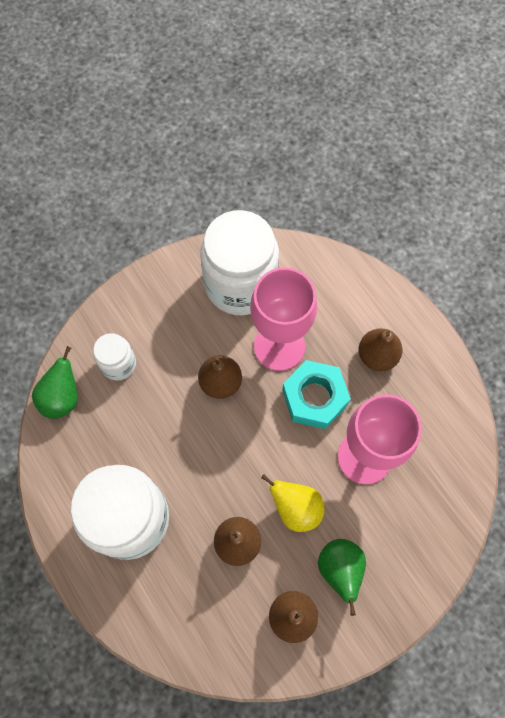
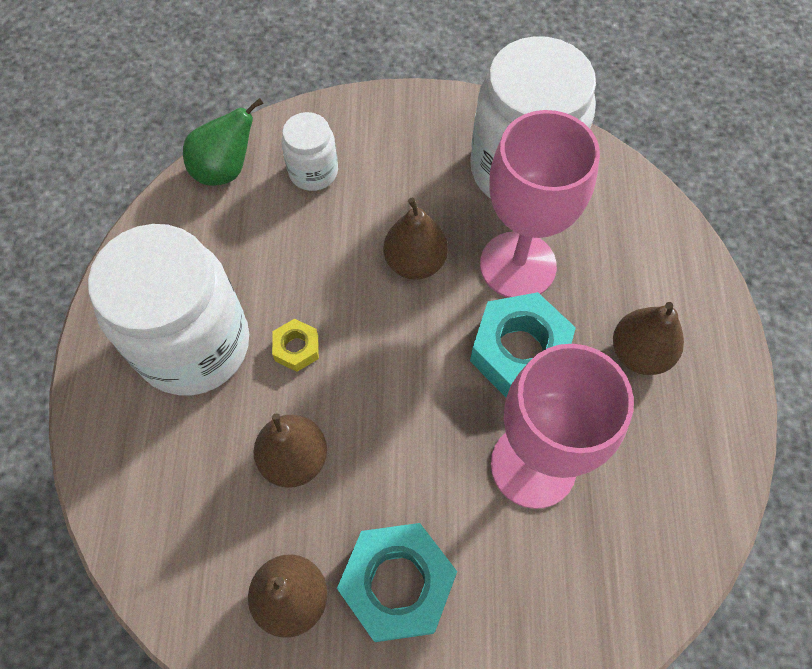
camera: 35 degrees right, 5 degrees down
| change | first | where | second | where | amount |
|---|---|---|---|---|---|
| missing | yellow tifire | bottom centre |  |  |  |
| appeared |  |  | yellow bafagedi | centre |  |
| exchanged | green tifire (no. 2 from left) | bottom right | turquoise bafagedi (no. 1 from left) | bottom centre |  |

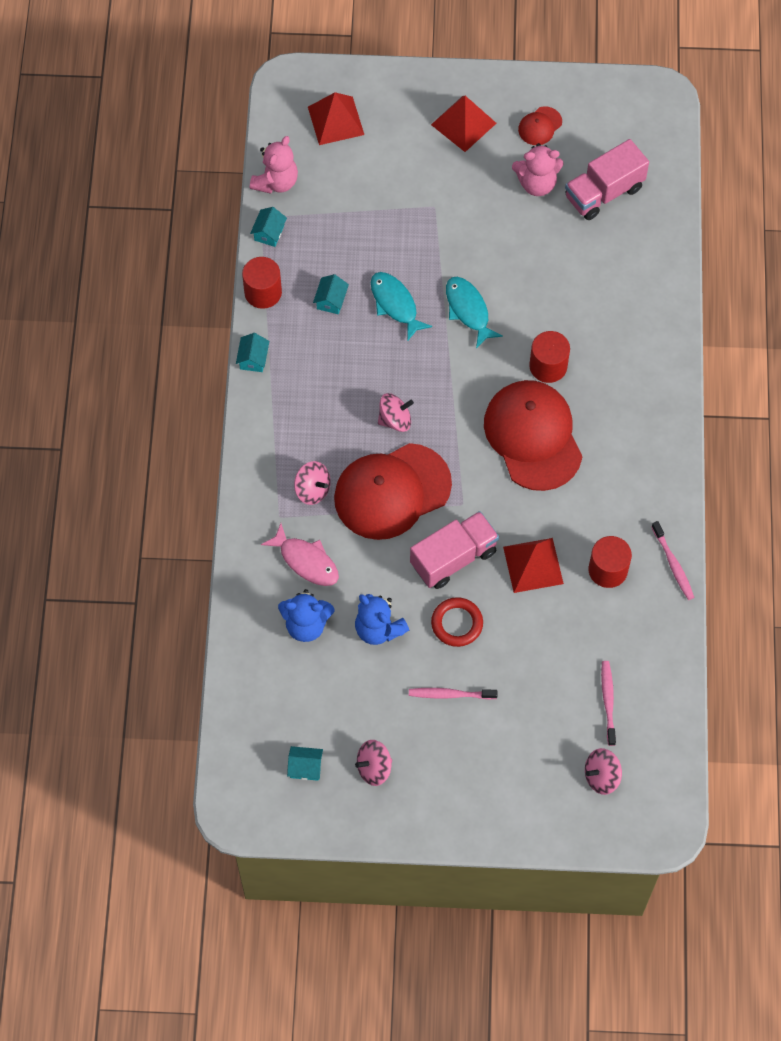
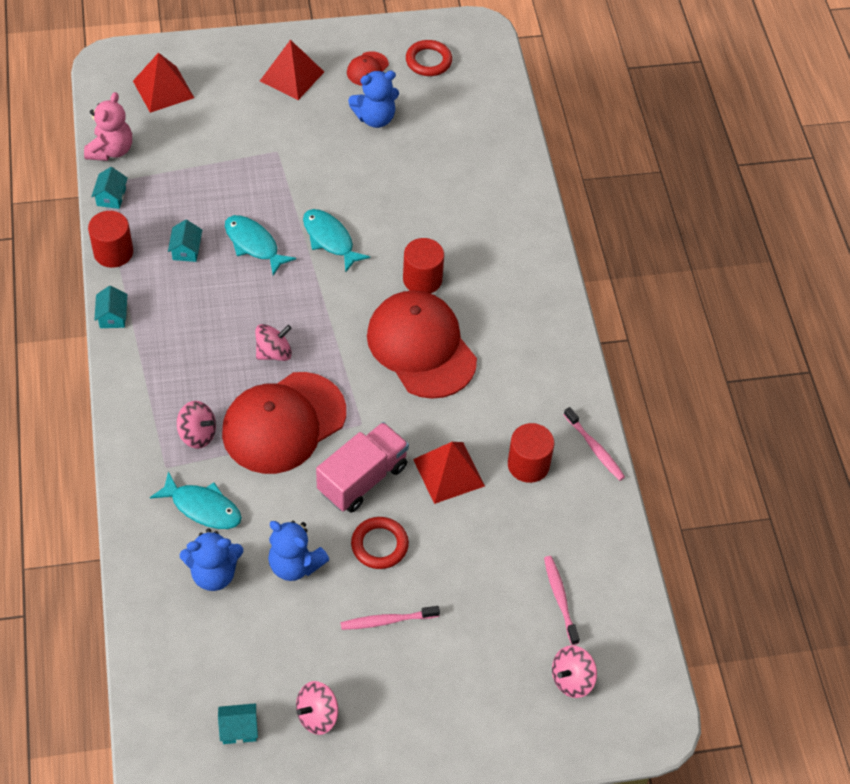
camera: 15 degrees left, 10 degrees down
| change | first | where | second | where | amount |
|---|---|---|---|---|---|
| missing | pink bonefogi (no. 2 from left) | top right |  |  |  |
| appeared |  |  | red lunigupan (no. 2 from left) | top centre |  |
| colour | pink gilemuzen | centre | turquoise gilemuzen (no. 1 from left) | middle left |  |
| colour | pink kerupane (no. 2 from left) | top right | blue kerupane (no. 3 from left) | top centre |  |

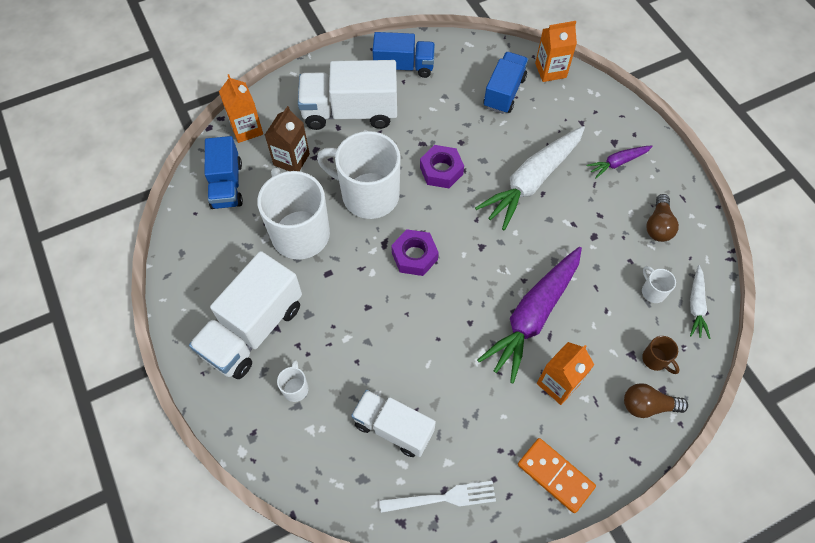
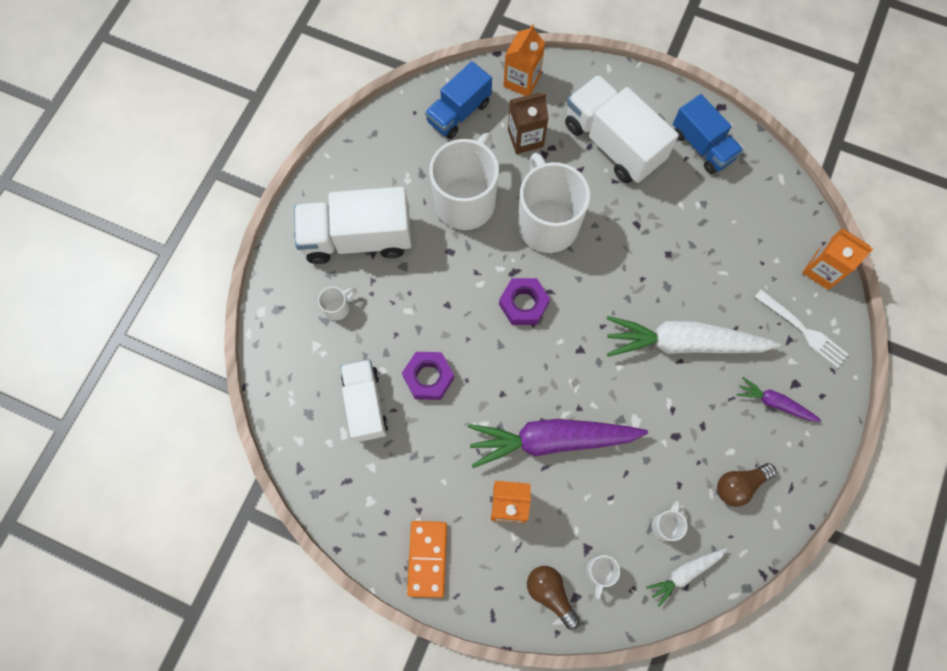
camera: 50 degrees right, 10 degrees up
| change | first | where | second | where | amount |
|---|---|---|---|---|---|
| missing | blue bonefogi (no. 3 from left) | top centre |  |  |  |
| relocated | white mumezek | bottom centre |  | middle right |  |
| relocated | purple bafagedi (no. 2 from left in the first image) | top centre | purple bafagedi (no. 1 from left) | centre |  |
| colour | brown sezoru | middle right | white sezoru (no. 4 from left) | bottom centre |  |

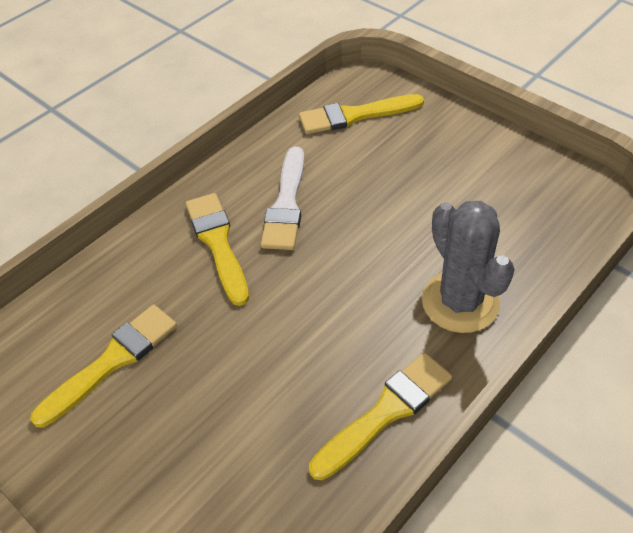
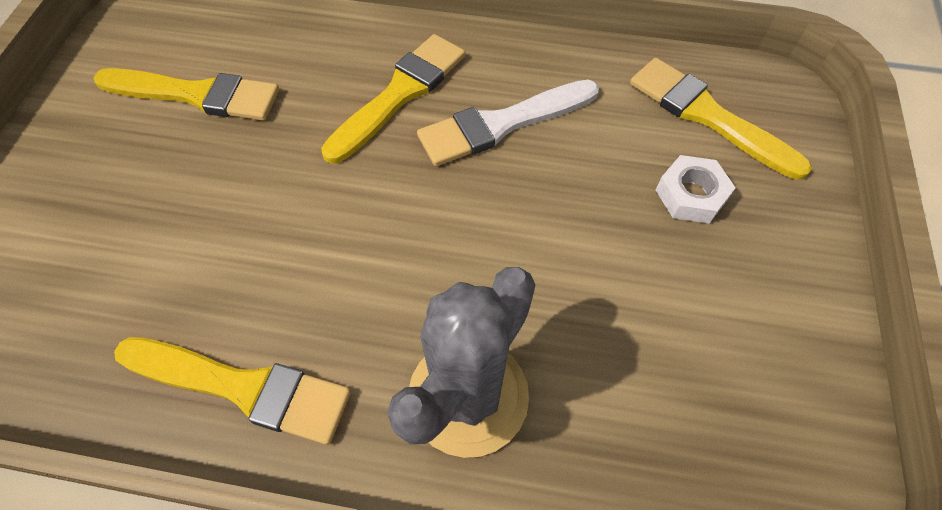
camera: 55 degrees right, 10 degrees up
| change | first | where | second | where | amount |
|---|---|---|---|---|---|
| appeared |  |  | white bafagedi | middle right |  |

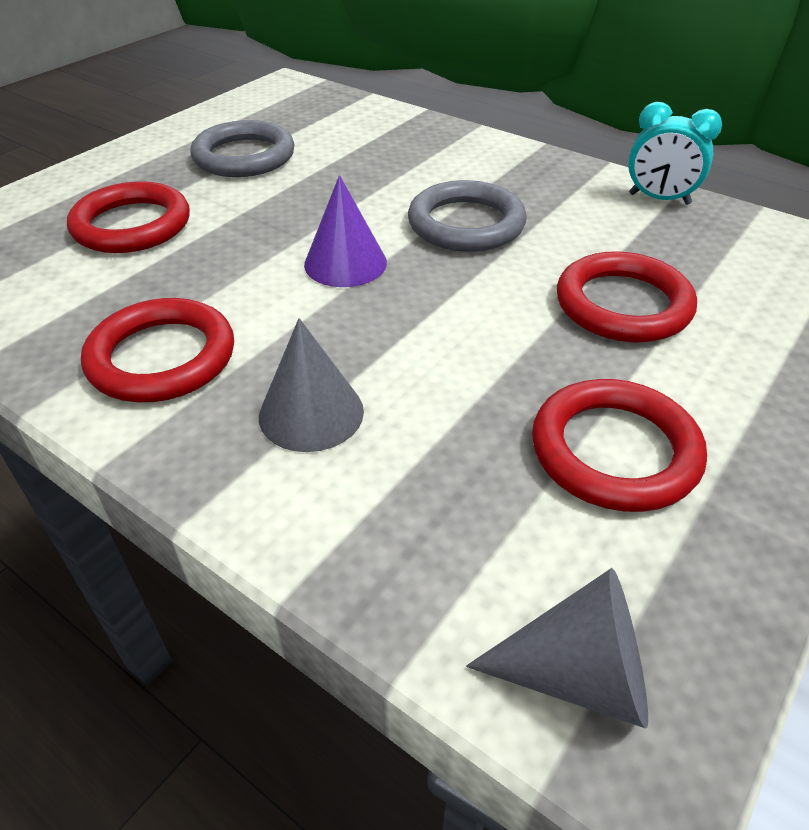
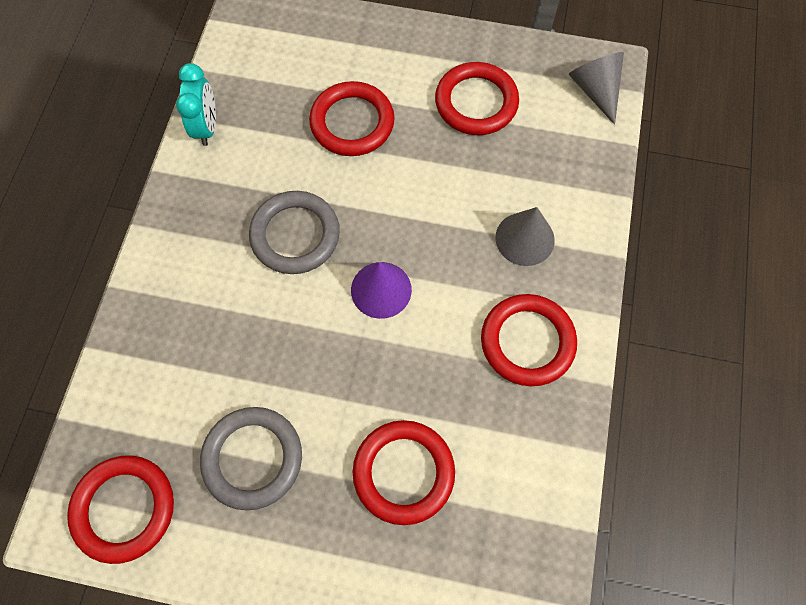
camera: 115 degrees left, 25 degrees up
| change | first | where | second | where | amount |
|---|---|---|---|---|---|
| appeared |  |  | red lunigupan (no. 1 from left) | bottom left |  |

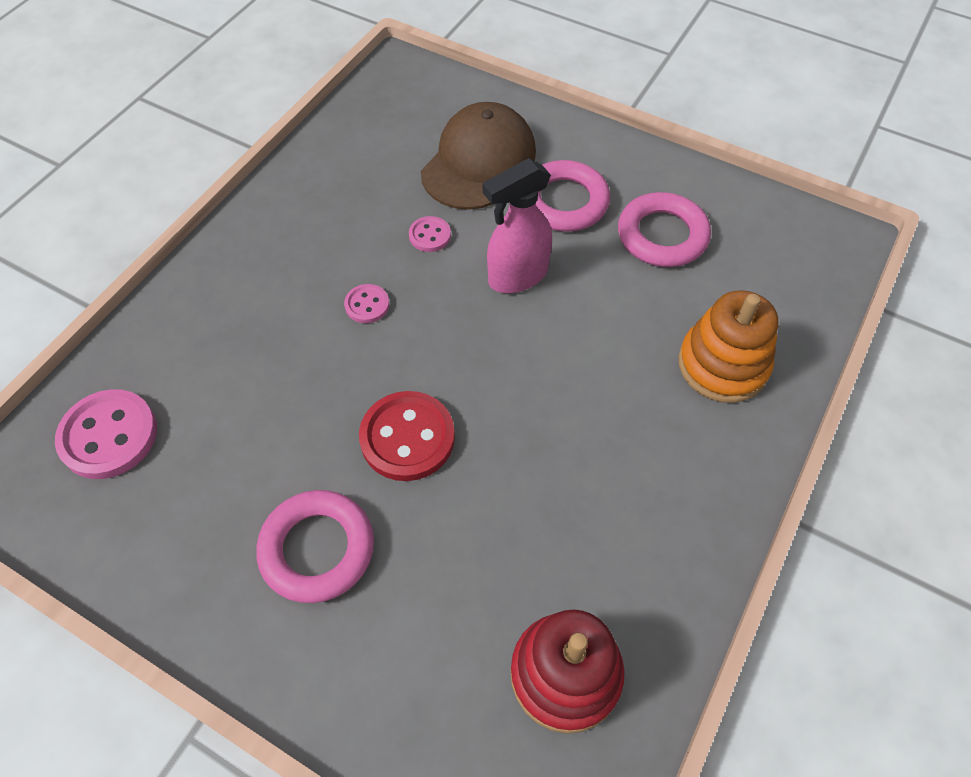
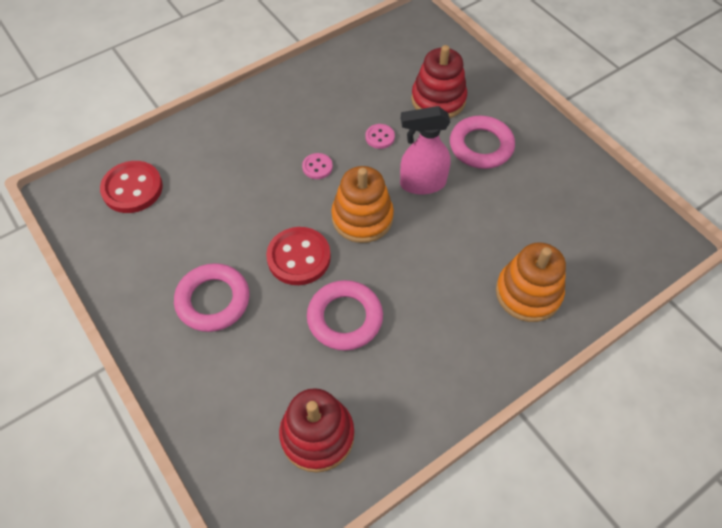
camera: 25 degrees right, 0 degrees up
| change | first | where | second | where | amount |
|---|---|---|---|---|---|
| appeared |  |  | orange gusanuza (no. 1 from left) | centre |  |
| relocated | pink lunigupan (no. 3 from left in the first image) | top right | pink lunigupan (no. 2 from left) | centre |  |
| exchanged | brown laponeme | top centre | red gusanuza (no. 2 from left) | top centre |  |
| colour | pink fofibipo (no. 1 from left) | middle left | red fofibipo (no. 1 from left) | middle left |  |

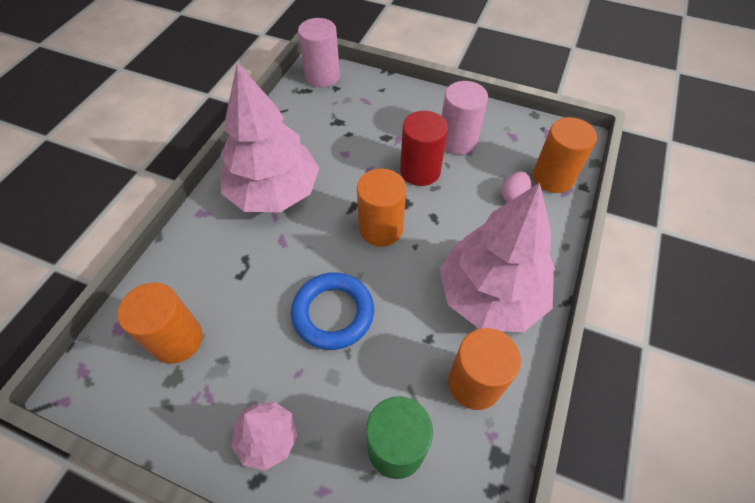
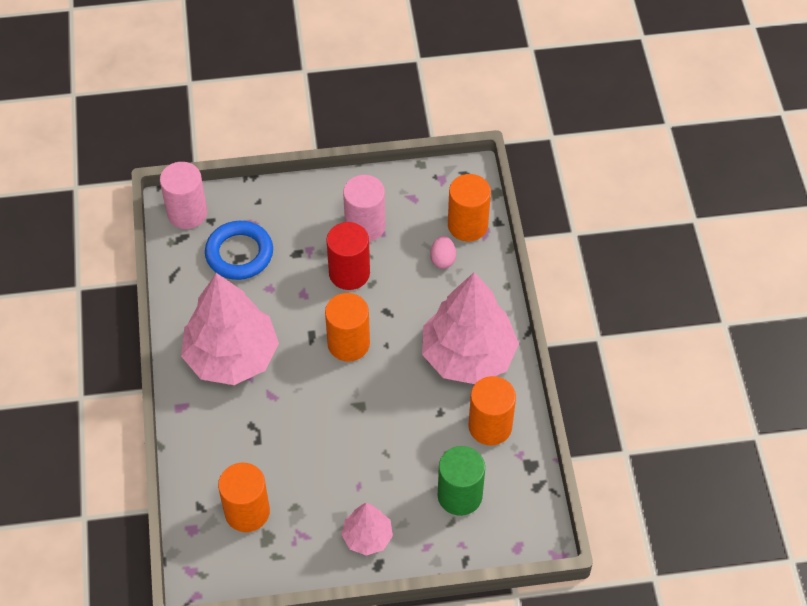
camera: 30 degrees left, 0 degrees up
| change | first | where | second | where | amount |
|---|---|---|---|---|---|
| relocated | blue lunigupan | centre |  | middle left |  |

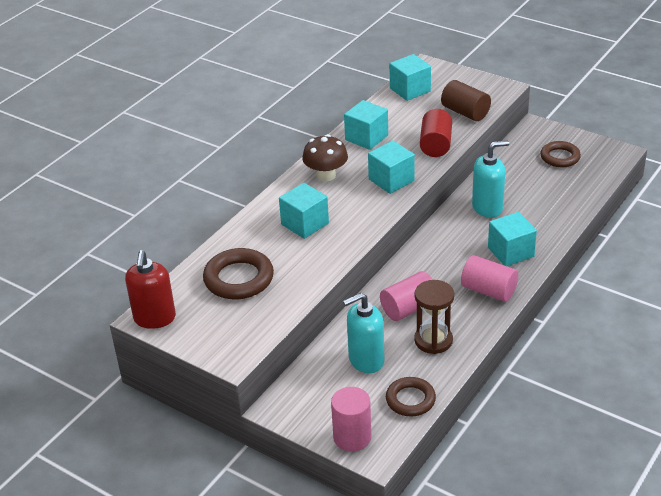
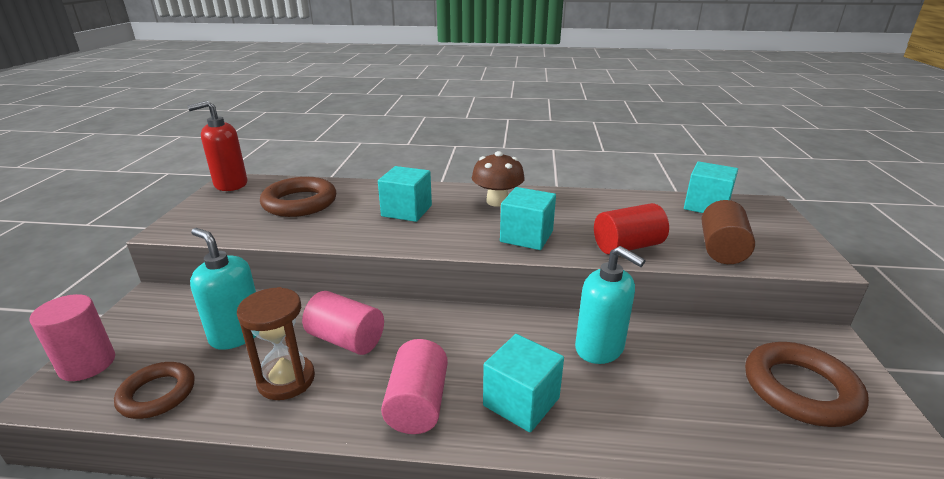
camera: 60 degrees right, 10 degrees down
| change | first | where | second | where | amount |
|---|---|---|---|---|---|
| missing | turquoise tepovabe (no. 2 from left) | top centre |  |  |  |
| size | brown lunigupan (no. 3 from left) | top right |  | bottom right | x1.52 |

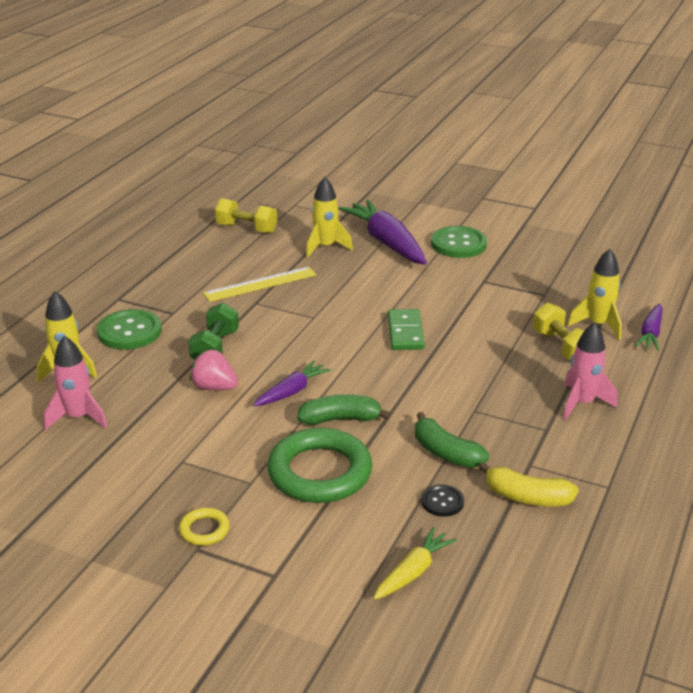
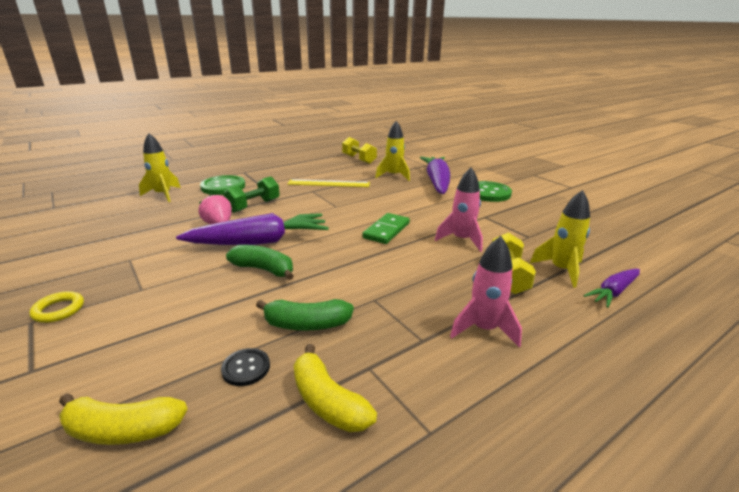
camera: 30 degrees right, 5 degrees down
| change | first | where | second | where | amount |
|---|---|---|---|---|---|
| missing | green lunigupan | bottom centre |  |  |  |
| relocated | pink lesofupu (no. 1 from left) | middle left |  | centre |  |
| exchanged | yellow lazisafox | bottom centre | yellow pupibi (no. 1 from left) | bottom left |  |
| spun | green pupibi (no. 2 from left) | centre |  | centre | 75 degrees counterclockwise |
| size | purple lazisafox (no. 1 from left) | centre |  | centre | x1.85 |

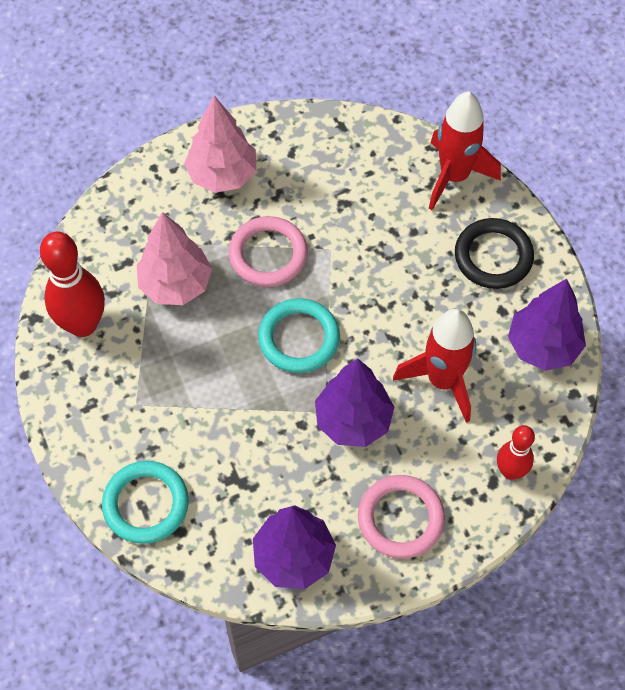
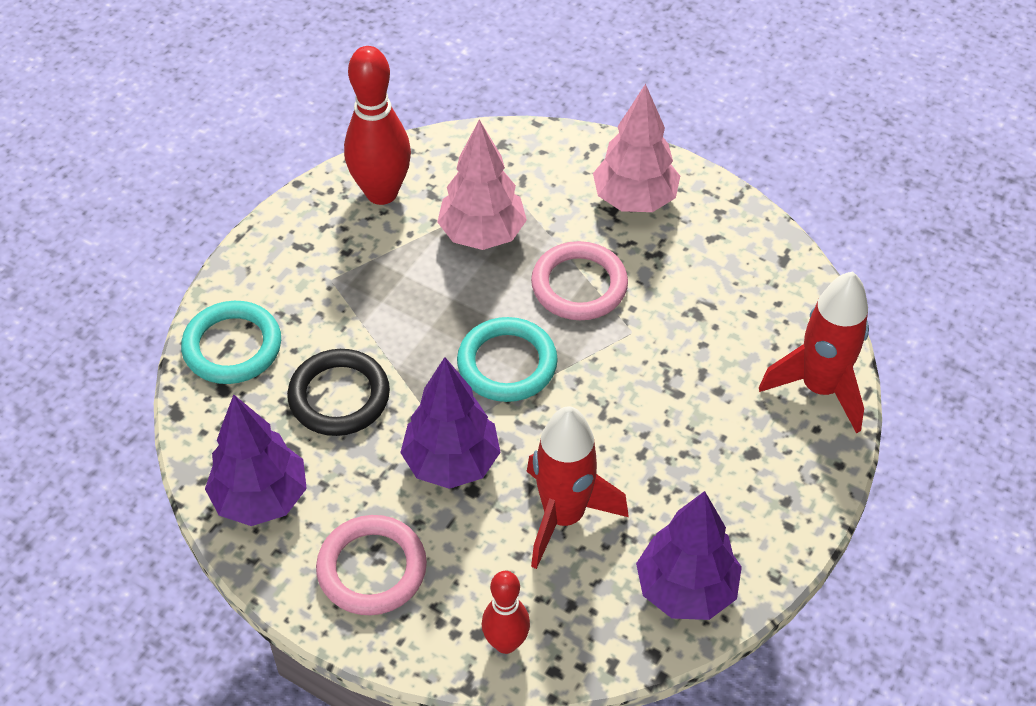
camera: 55 degrees right, 10 degrees down
| change | first | where | second | where | amount |
|---|---|---|---|---|---|
| relocated | black lunigupan | middle right |  | middle left |  |

